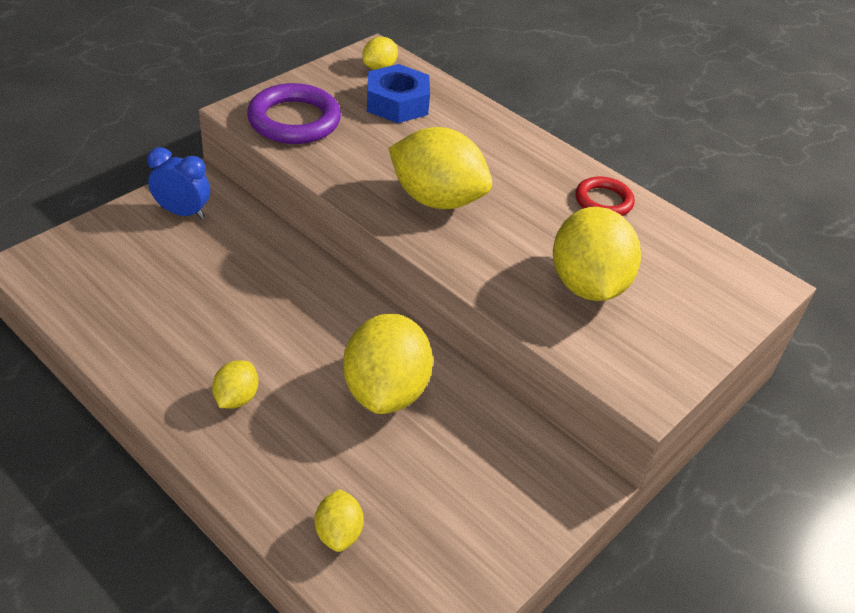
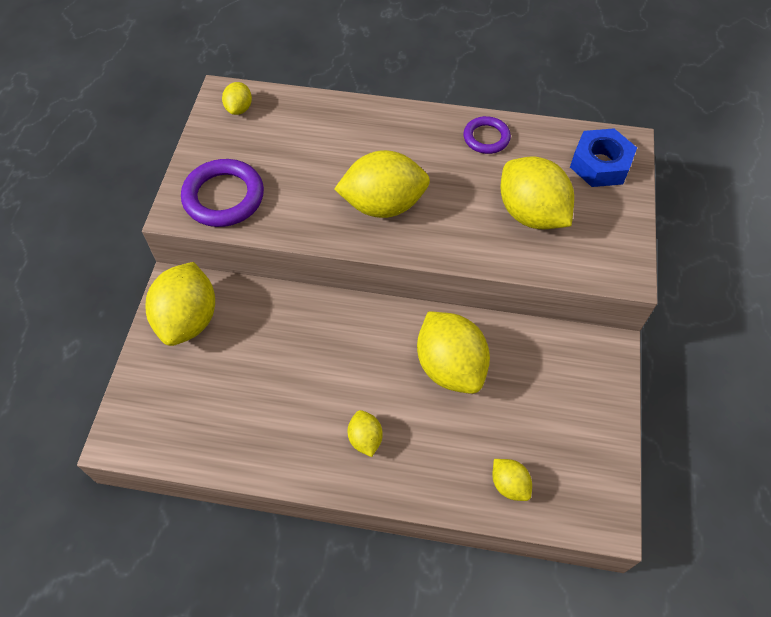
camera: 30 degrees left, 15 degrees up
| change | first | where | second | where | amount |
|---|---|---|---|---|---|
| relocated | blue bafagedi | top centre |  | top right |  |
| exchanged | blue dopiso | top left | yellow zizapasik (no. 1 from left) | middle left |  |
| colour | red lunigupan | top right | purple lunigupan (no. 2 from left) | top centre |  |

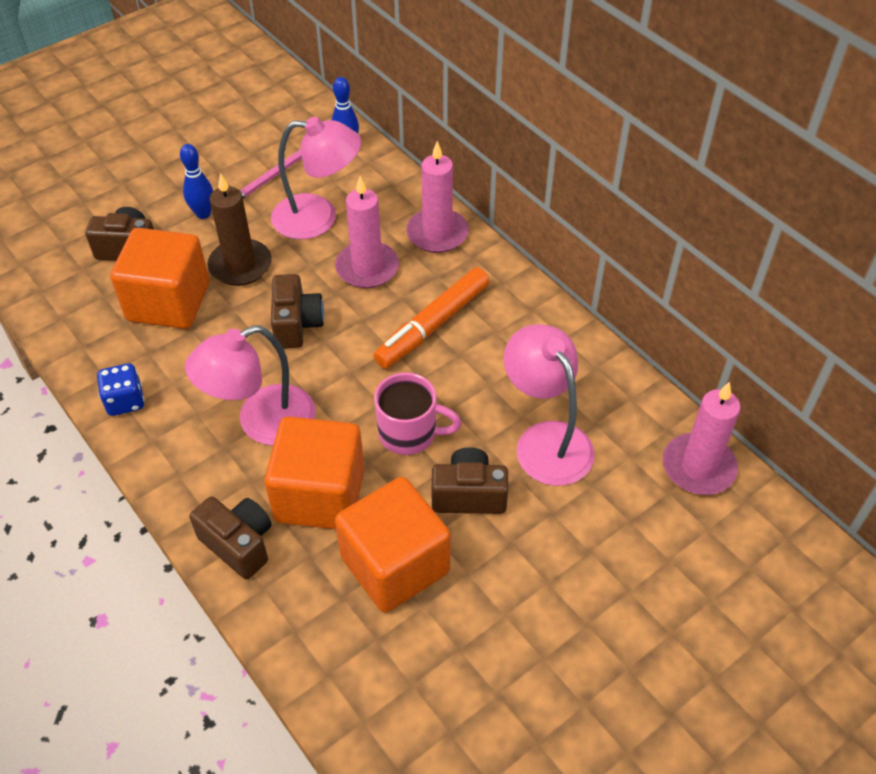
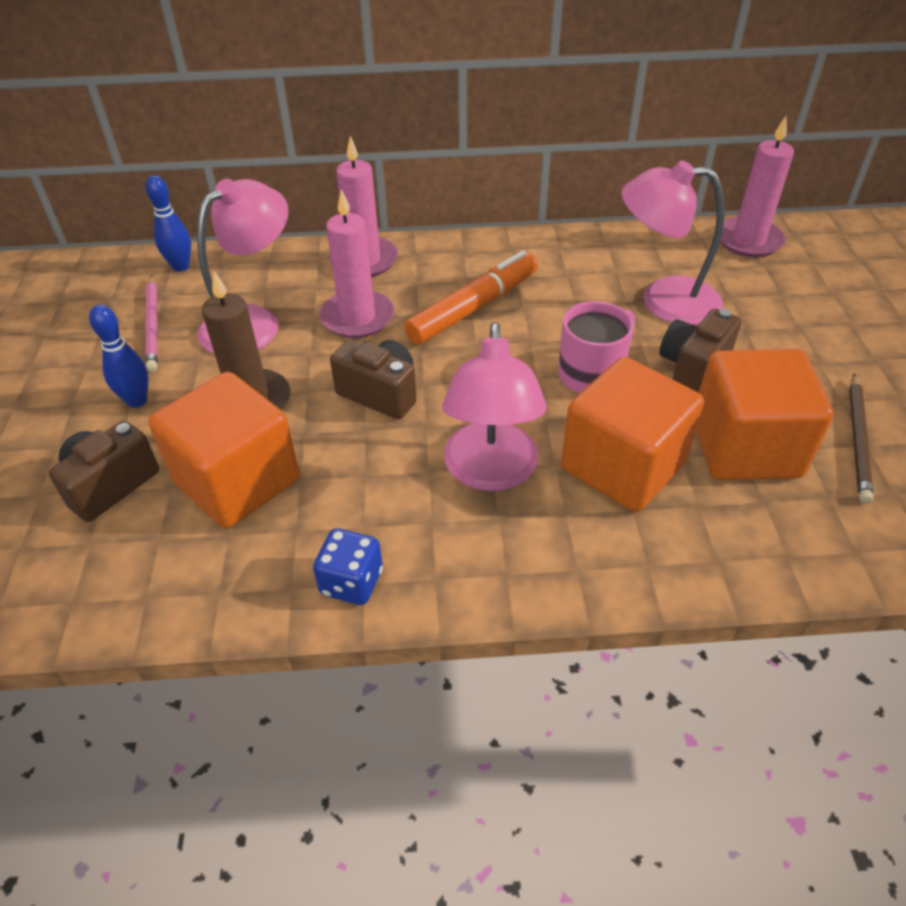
camera: 55 degrees left, 5 degrees down
| change | first | where | second | where | amount |
|---|---|---|---|---|---|
| missing | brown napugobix (no. 2 from left) | bottom left |  |  |  |
| appeared |  |  | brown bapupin | middle right |  |
| spun | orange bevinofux | centre |  | top centre | 120 degrees counterclockwise |

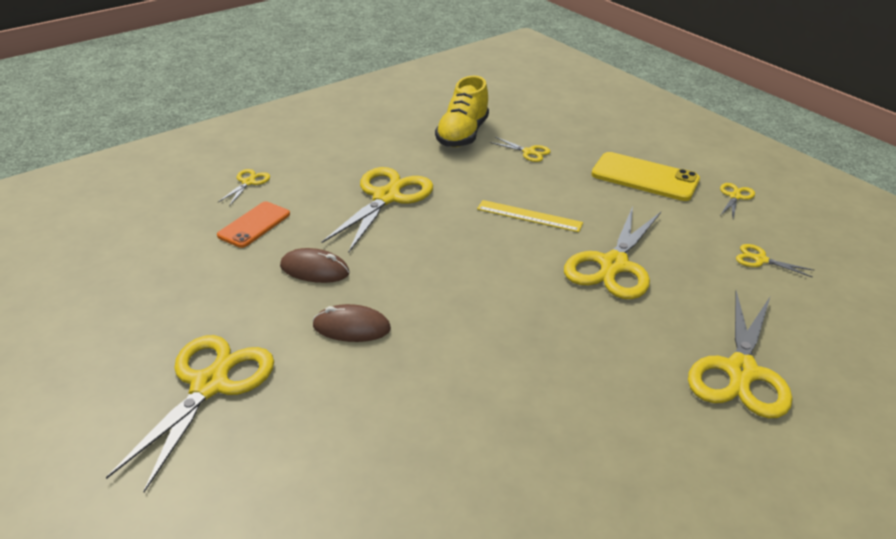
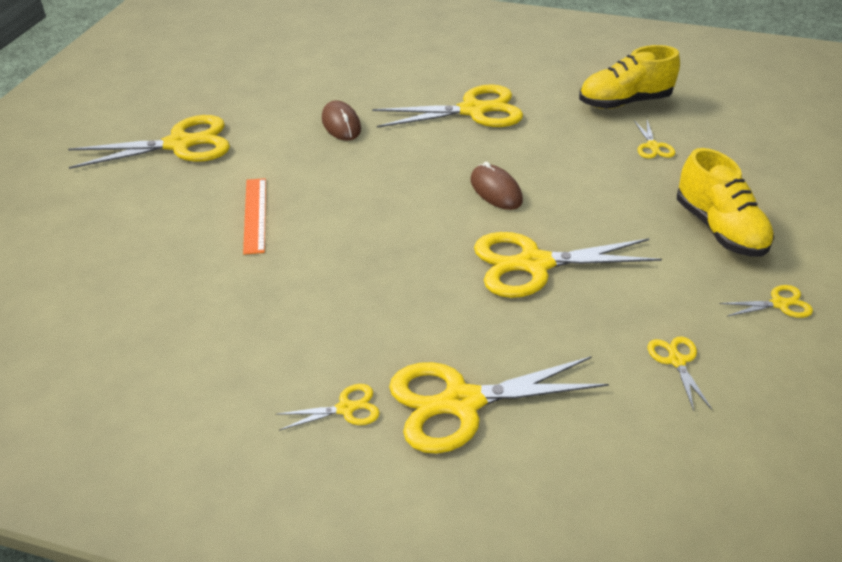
camera: 55 degrees right, 5 degrees up
| change | first | where | second | where | amount |
|---|---|---|---|---|---|
| missing | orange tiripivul | middle left |  |  |  |
| missing | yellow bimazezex | centre |  |  |  |
| appeared |  |  | orange bimazezex | middle left |  |
| relocated | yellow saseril (no. 2 from left) | middle left |  | bottom centre |  |
| relocated | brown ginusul (no. 2 from left) | centre |  | top centre |  |
| exchanged | yellow tiripivul | top right | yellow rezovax (no. 2 from left) | middle right |  |

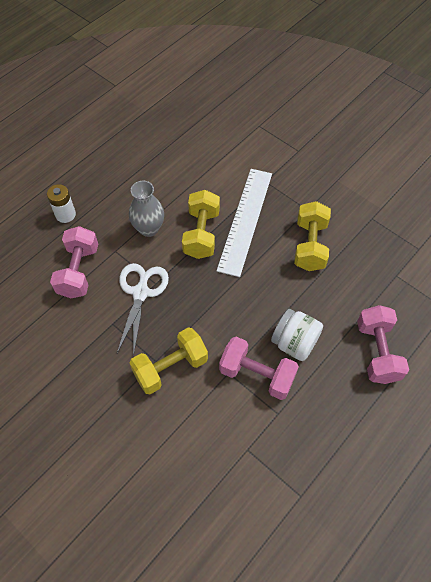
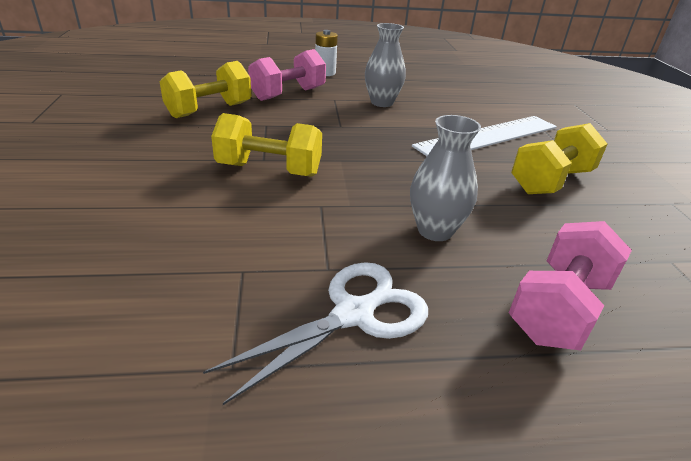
camera: 40 degrees right, 25 degrees down
| change | first | where | second | where | amount |
|---|---|---|---|---|---|
| missing | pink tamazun (no. 2 from left) | centre |  |  |  |
| relocated | white saseril | middle left |  | bottom centre |  |
| relocated | yellow tamazun (no. 2 from left in the first image) | centre | yellow tamazun (no. 1 from left) | top left |  |
| exchanged | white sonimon | middle right | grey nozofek (no. 2 from left) | centre |  |

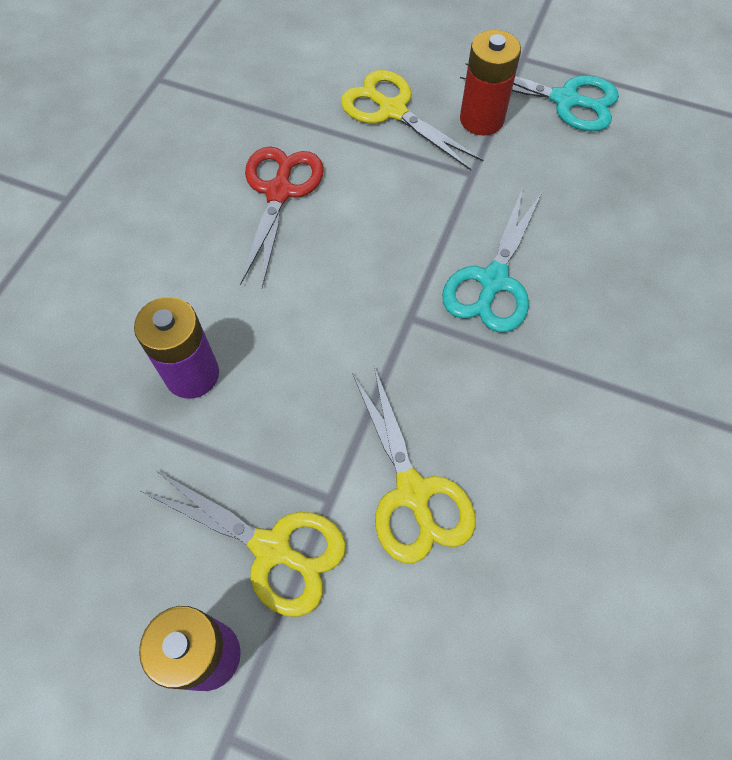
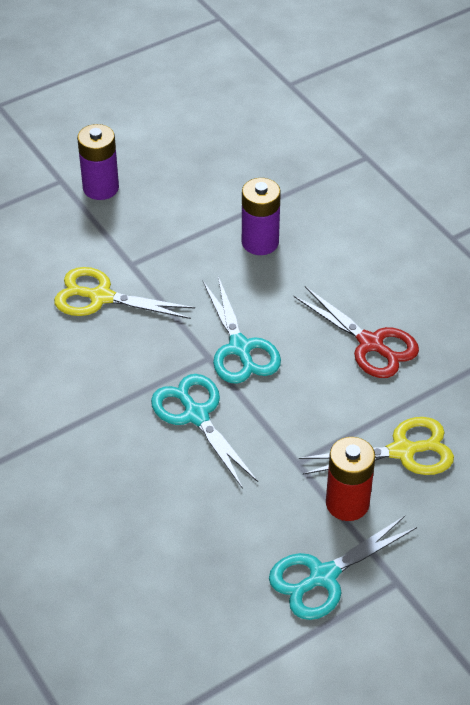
camera: 125 degrees right, 15 degrees down
| change | first | where | second | where | amount |
|---|---|---|---|---|---|
| missing | yellow saseril (no. 1 from left) | bottom left |  |  |  |
| appeared |  |  | turquoise saseril (no. 2 from left) | centre |  |

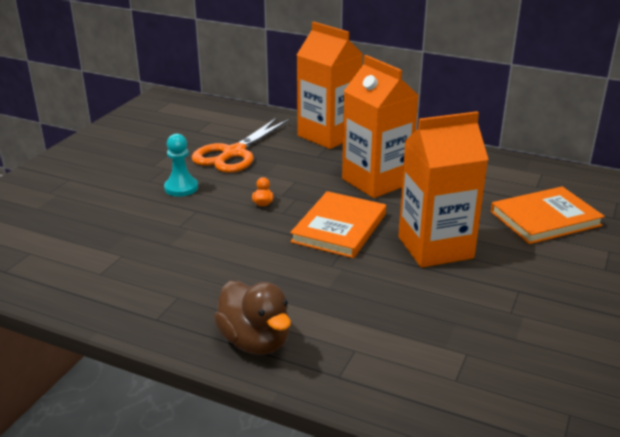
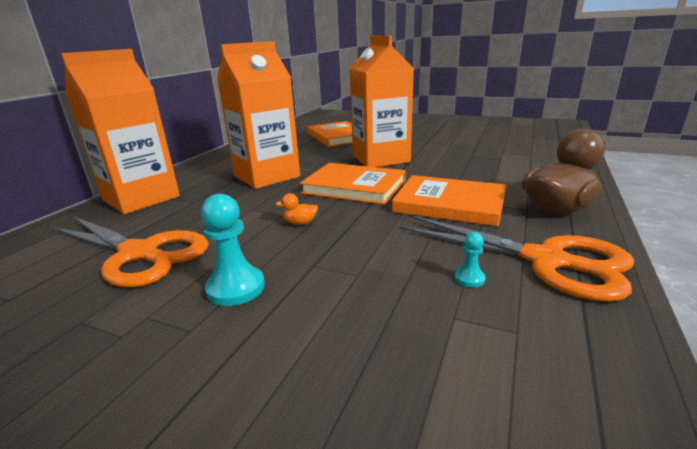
camera: 90 degrees left, 5 degrees down
| change | first | where | second | where | amount |
|---|---|---|---|---|---|
| appeared |  |  | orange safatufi (no. 3 from left) | centre |  |
| appeared |  |  | orange saseril (no. 2 from left) | middle right |  |
| appeared |  |  | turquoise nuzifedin (no. 2 from left) | middle right |  |

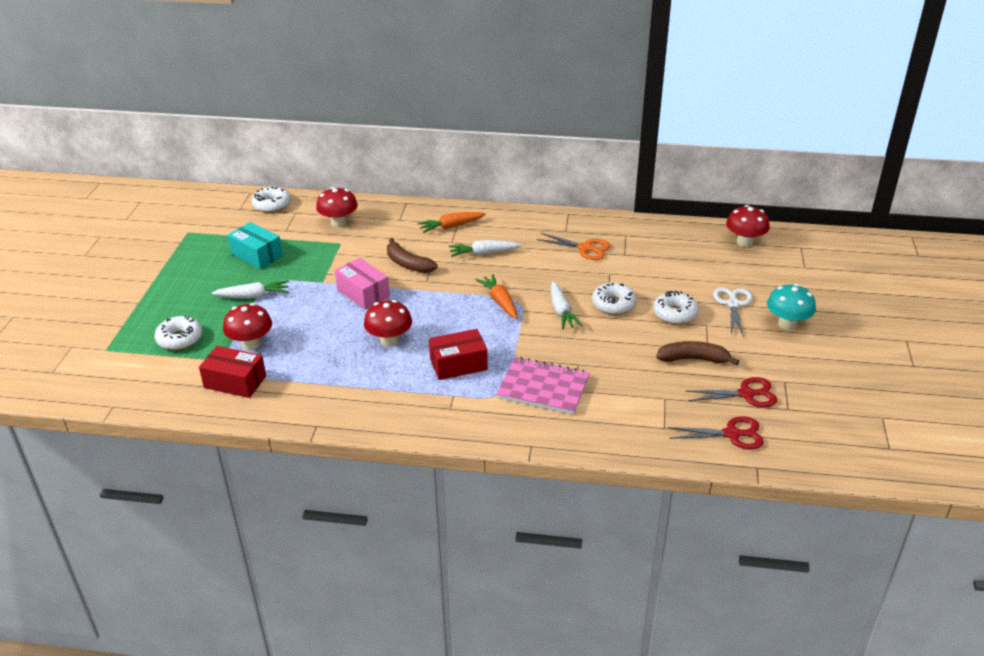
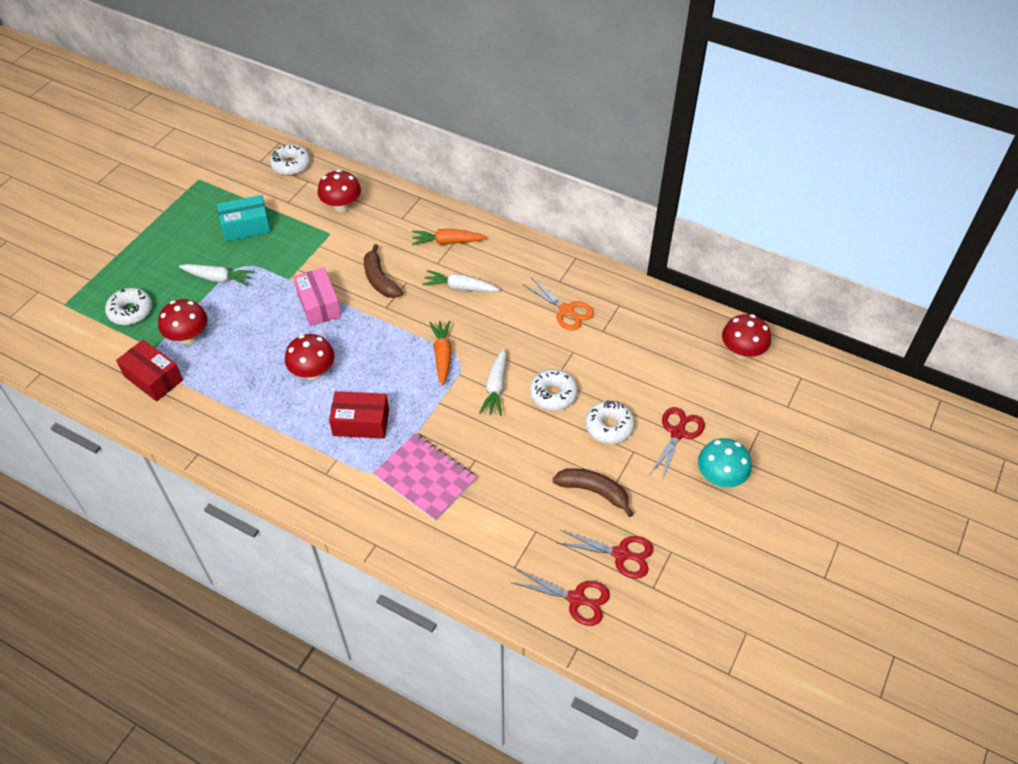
camera: 20 degrees right, 15 degrees up
| change | first | where | second | where | amount |
|---|---|---|---|---|---|
| colour | white saseril | middle right | red saseril (no. 3 from left) | centre |  |
| spun | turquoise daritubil | middle left |  | top left | 75 degrees counterclockwise |

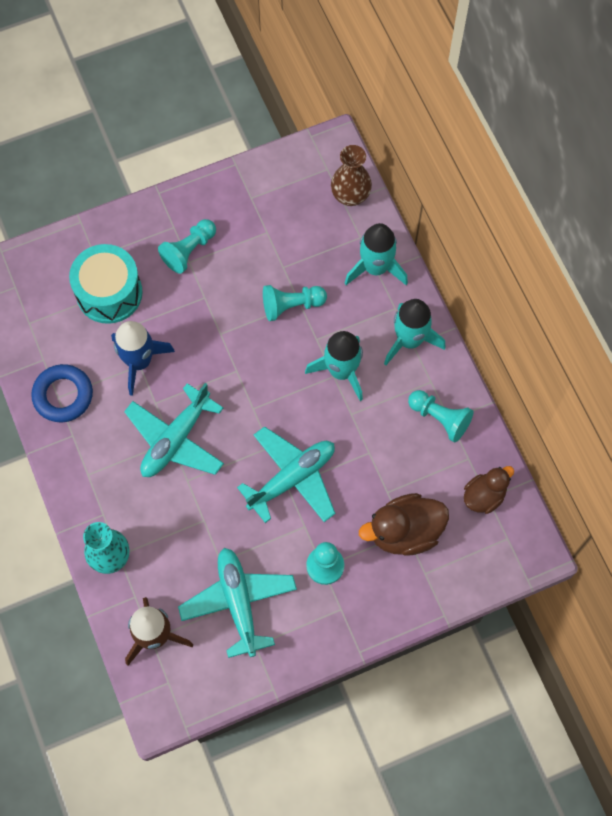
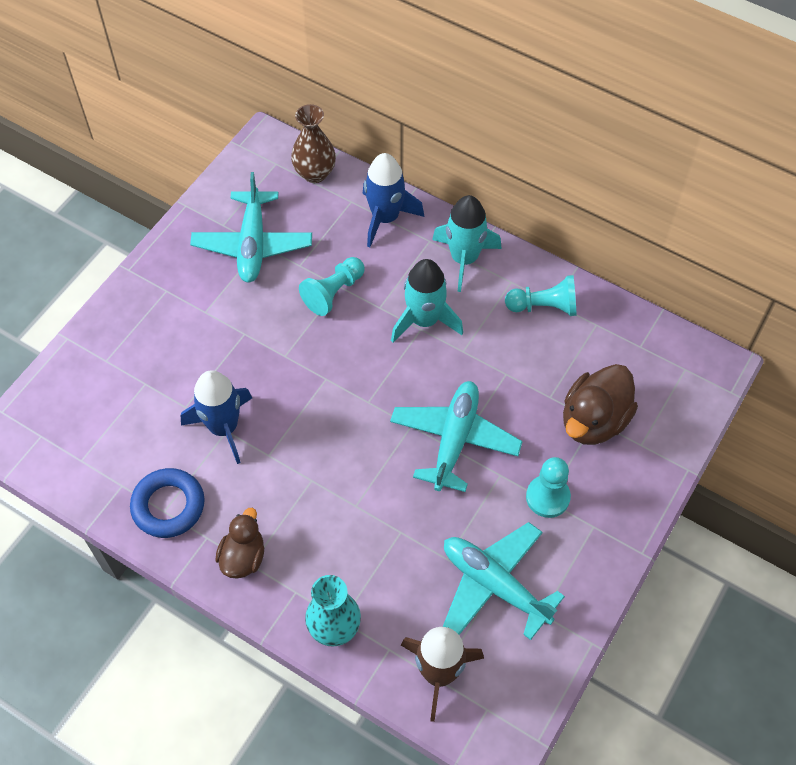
camera: 35 degrees left, 10 degrees down
| change | first | where | second | where | amount |
|---|---|---|---|---|---|
| missing | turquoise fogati | middle left |  |  |  |
| missing | turquoise nuzifedin (no. 1 from left) | top left |  |  |  |
| relocated | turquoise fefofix (no. 1 from left) | middle left |  | top left |  |
| relocated | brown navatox (no. 2 from left in the first image) | middle right | brown navatox (no. 1 from left) | bottom left |  |
| colour | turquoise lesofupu (no. 2 from left) | top centre | blue lesofupu (no. 2 from left) | top centre |  |

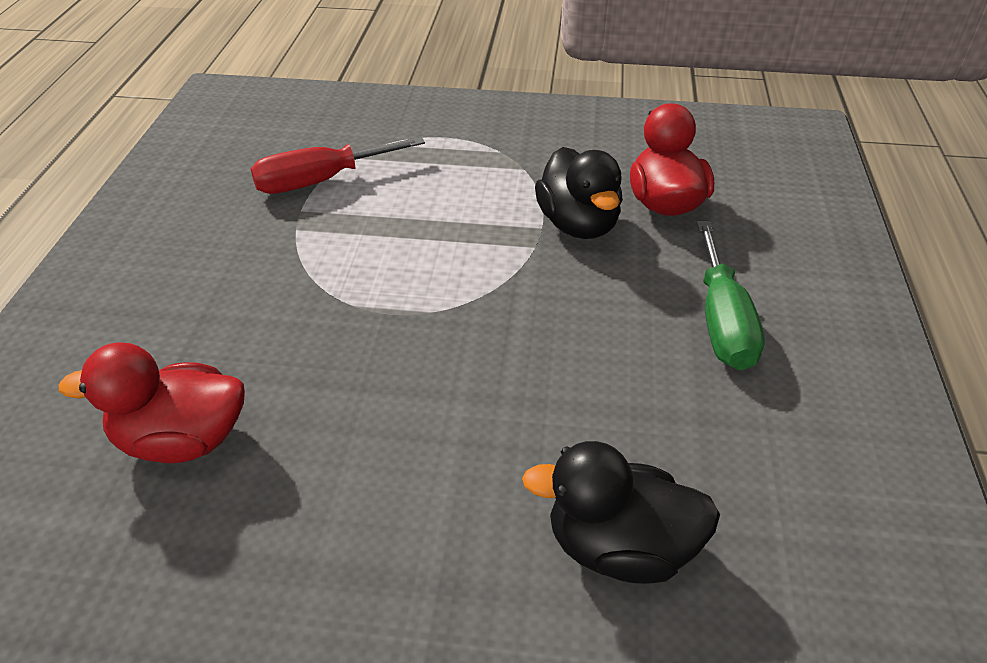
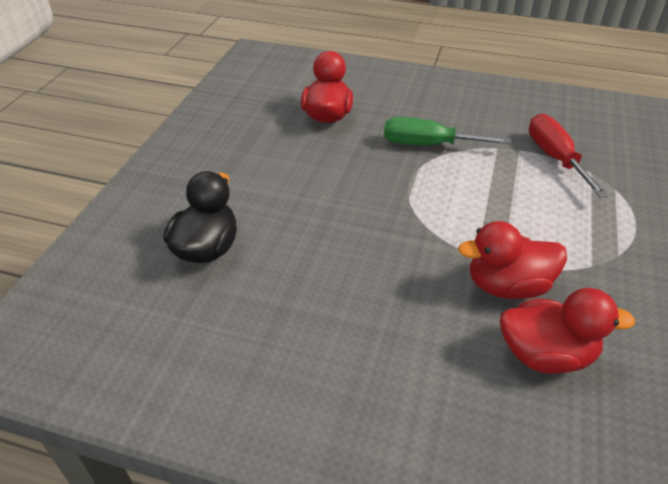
camera: 100 degrees right, 0 degrees up
| change | first | where | second | where | amount |
|---|---|---|---|---|---|
| relocated | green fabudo | middle right |  | top right |  |
| colour | black navatox (no. 1 from left) | top centre | red navatox (no. 2 from left) | middle right |  |

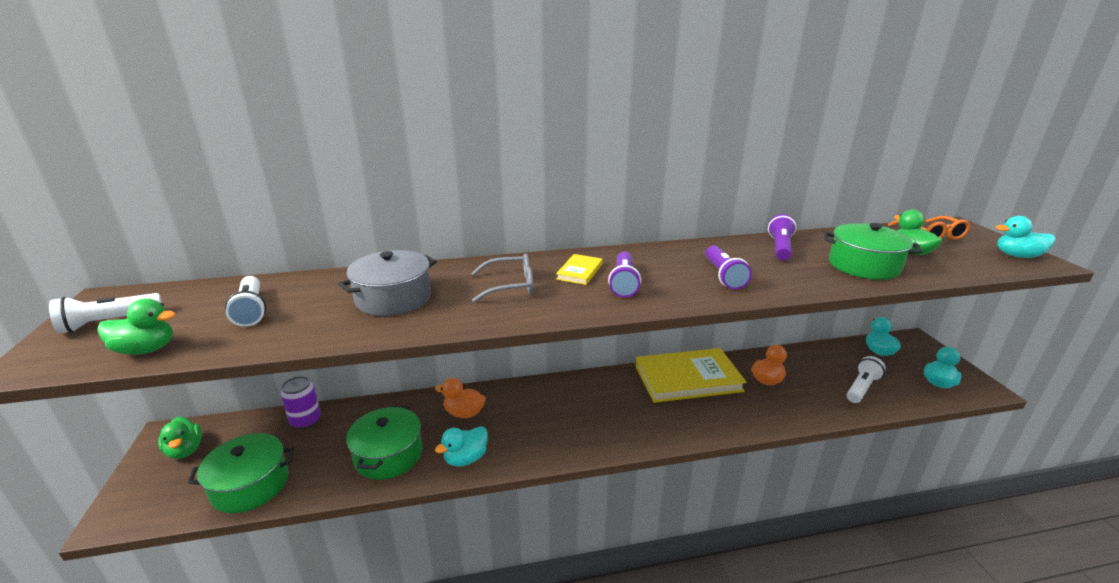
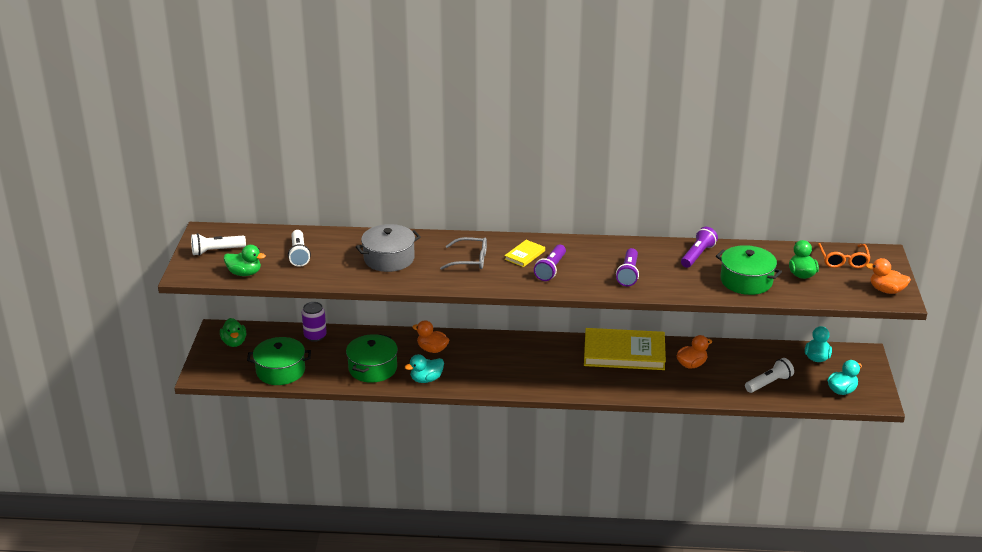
camera: 15 degrees right, 5 degrees up
| change | first | where | second | where | amount |
|---|---|---|---|---|---|
| colour | turquoise navatox (no. 4 from left) | middle right | orange navatox (no. 3 from left) | middle right |  |

